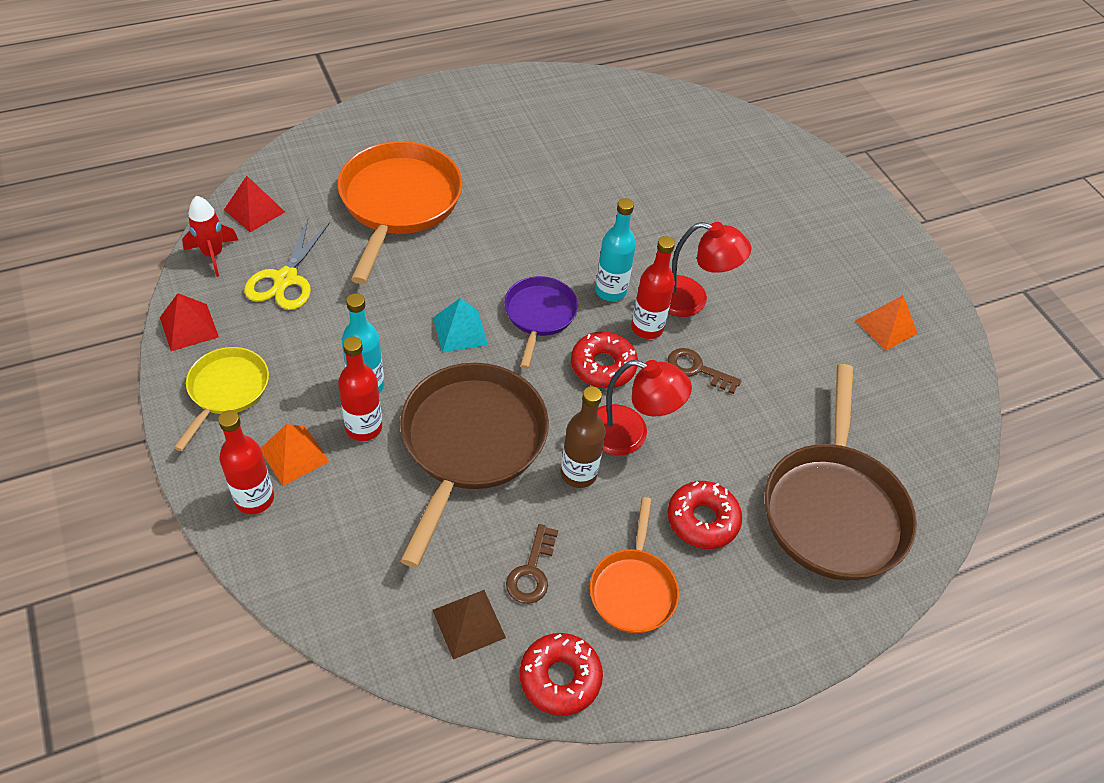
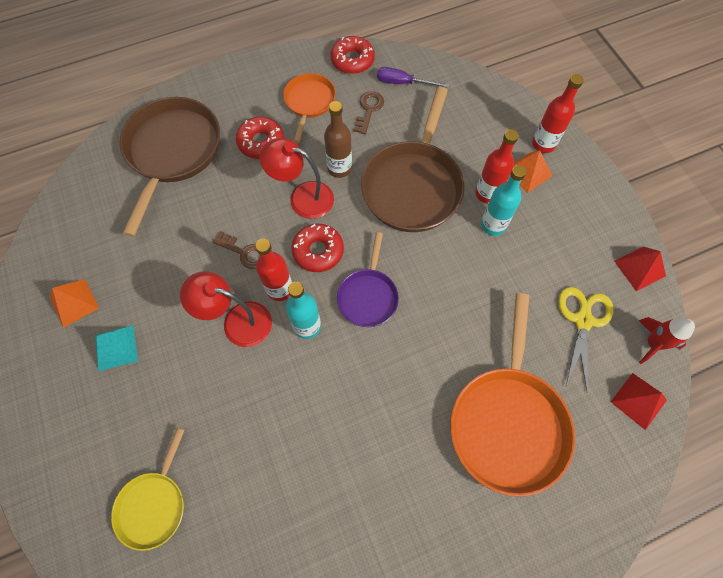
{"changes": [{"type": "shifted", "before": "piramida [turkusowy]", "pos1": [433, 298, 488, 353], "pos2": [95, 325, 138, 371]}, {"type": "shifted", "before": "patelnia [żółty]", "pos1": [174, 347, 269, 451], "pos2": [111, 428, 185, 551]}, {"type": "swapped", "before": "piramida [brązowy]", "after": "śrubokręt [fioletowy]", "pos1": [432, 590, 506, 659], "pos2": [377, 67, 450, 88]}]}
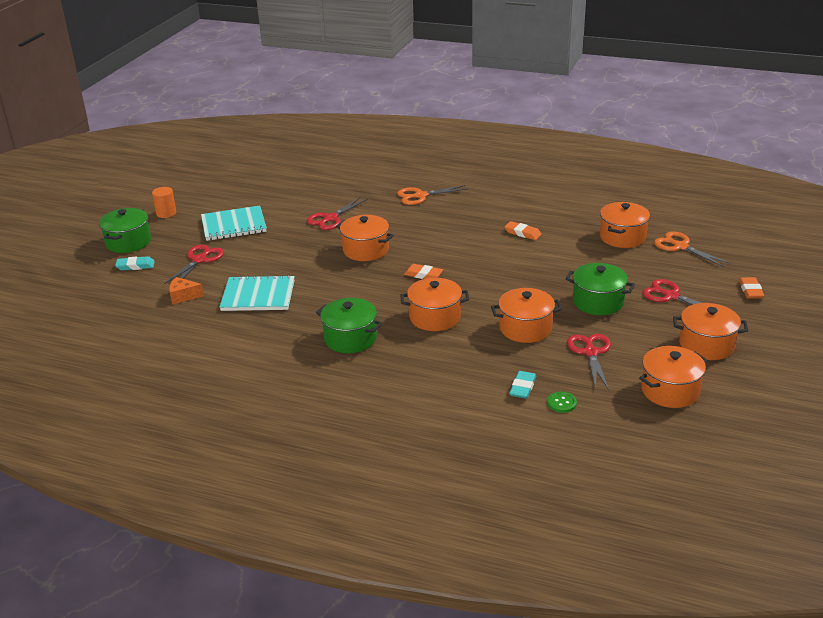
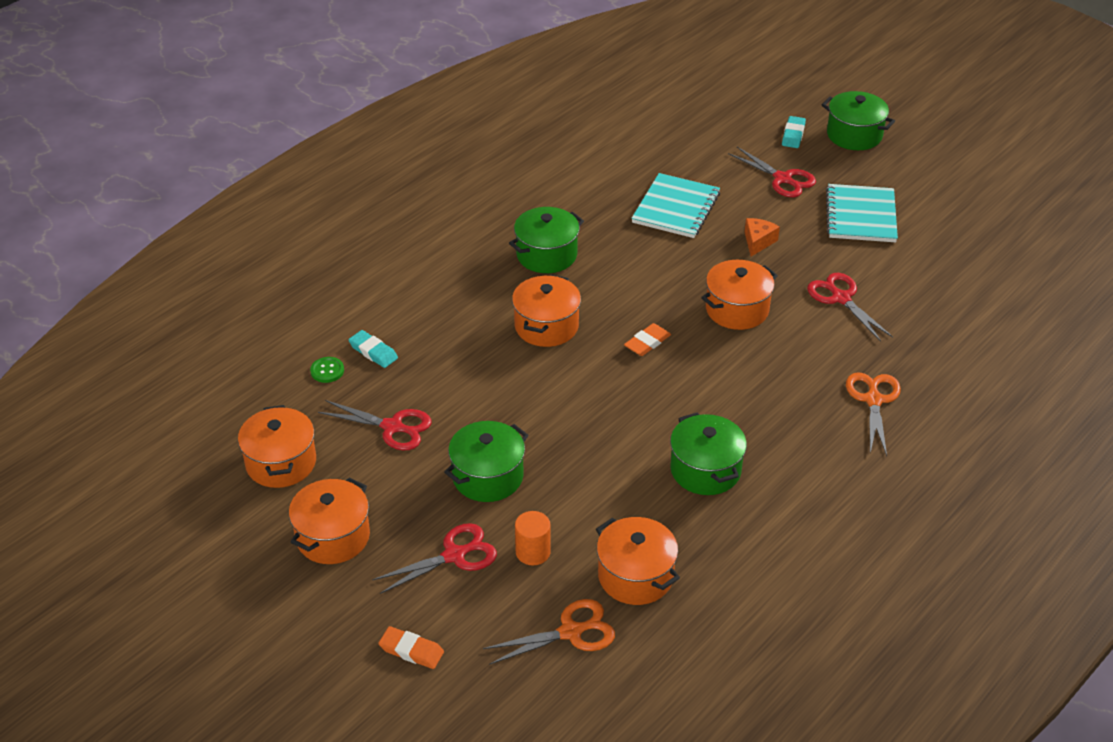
{"changes": [{"type": "shifted", "before": "walec [pomarańczowy]", "pos1": [152, 187, 176, 218], "pos2": [515, 511, 551, 565]}, {"type": "swapped", "before": "gumka do mazania [pomarańczowy]", "after": "garnek [zielony]", "pos1": [505, 221, 542, 240], "pos2": [670, 413, 747, 495]}, {"type": "shifted", "before": "ser [pomarańczowy]", "pos1": [169, 277, 204, 304], "pos2": [745, 218, 780, 256]}, {"type": "gone", "before": "garnek [pomarańczowy]", "pos1": [491, 288, 562, 343]}]}
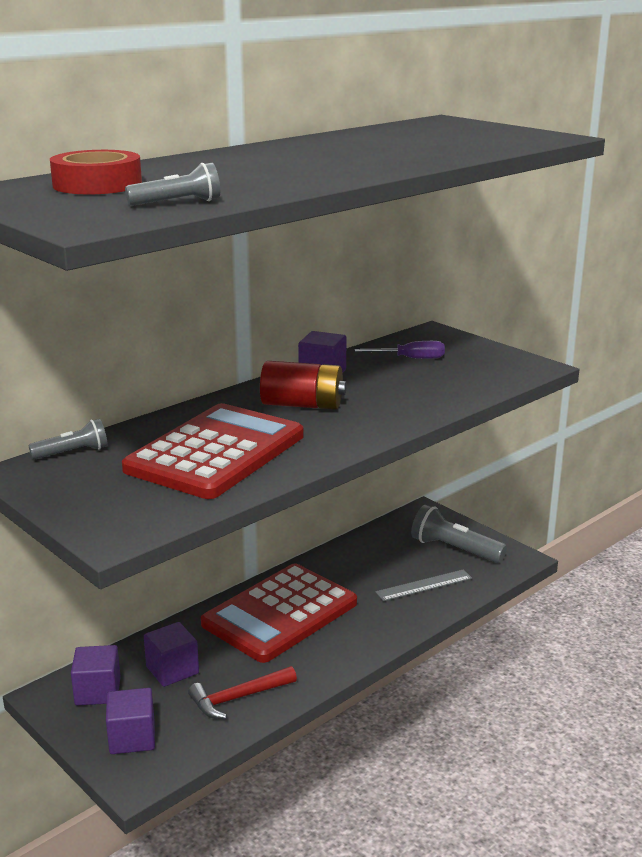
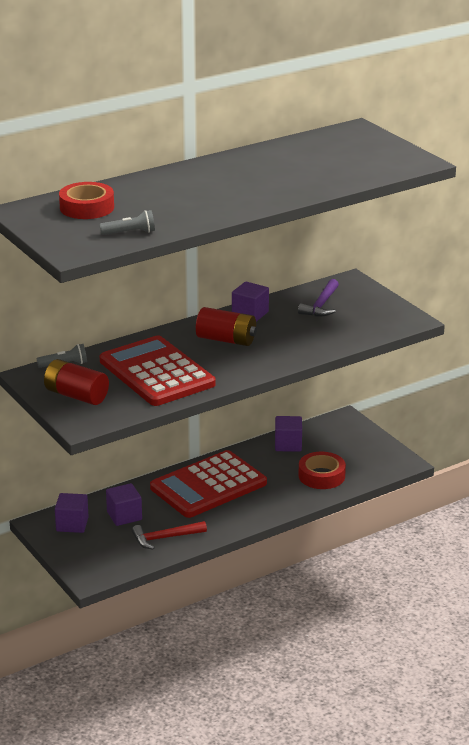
{"changes": [{"type": "swapped", "before": "śrubokręt [fioletowy]", "after": "młotek [fioletowy]", "pos1": [355, 341, 445, 359], "pos2": [298, 279, 339, 316]}, {"type": "rotated", "before": "kalkulator [czerwony]", "pos1": [122, 403, 303, 499], "pos2": [100, 335, 216, 406], "turn": -75}, {"type": "gone", "before": "latarka [szary]", "pos1": [411, 505, 507, 563]}, {"type": "swapped", "before": "linijka [szary]", "after": "taśma klejąca [czerwony]", "pos1": [375, 569, 472, 602], "pos2": [299, 452, 346, 489]}, {"type": "shifted", "before": "sześcian [fioletowy]", "pos1": [106, 688, 155, 754], "pos2": [275, 416, 302, 452]}, {"type": "new", "after": "bateria [czerwony]", "pos2": [44, 359, 109, 405]}]}
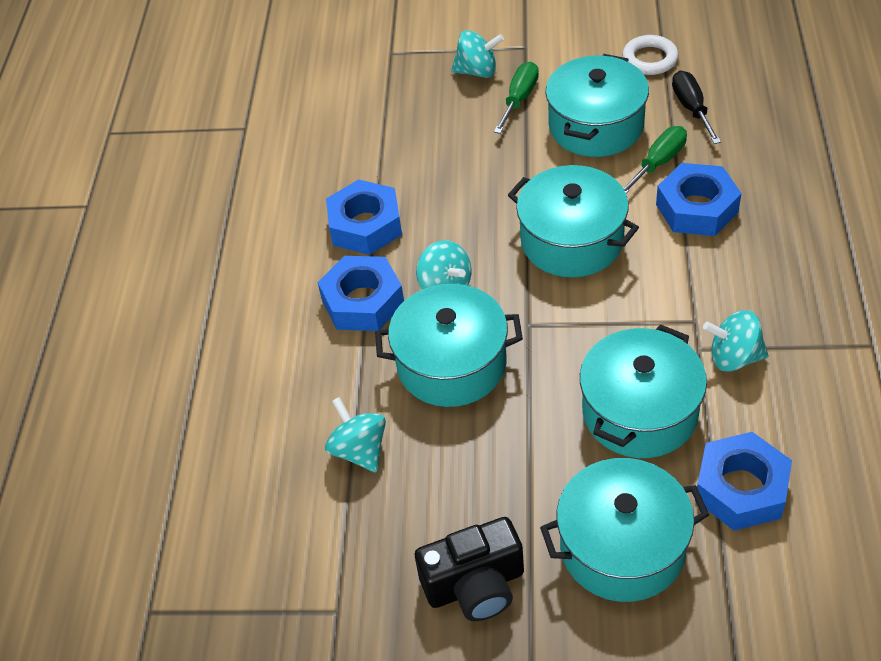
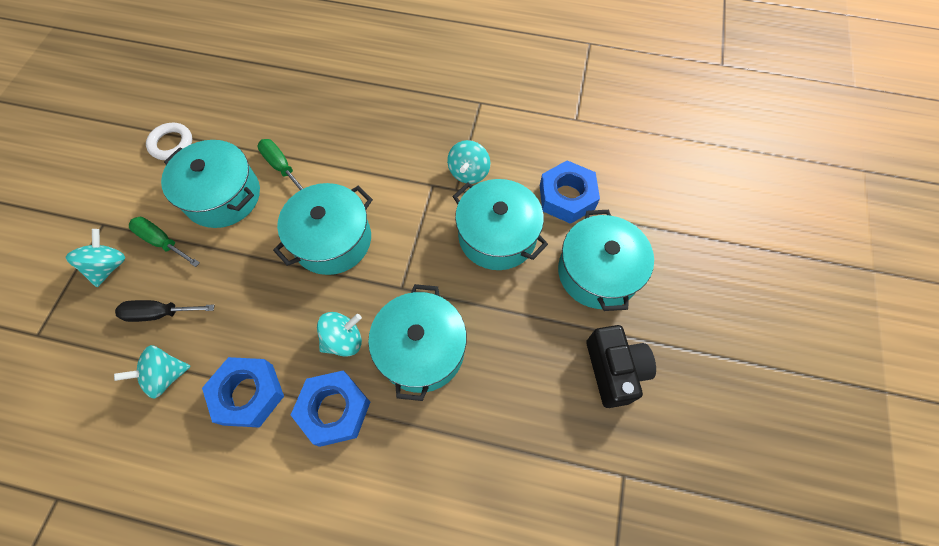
{"changes": [{"type": "shifted", "before": "śrubokręt [czarny]", "pos1": [672, 71, 721, 144], "pos2": [115, 300, 214, 322]}, {"type": "gone", "before": "nakrętka [niebieski]", "pos1": [656, 163, 742, 236]}, {"type": "shifted", "before": "bączek [turkusowy]", "pos1": [325, 397, 386, 472], "pos2": [114, 345, 190, 399]}]}
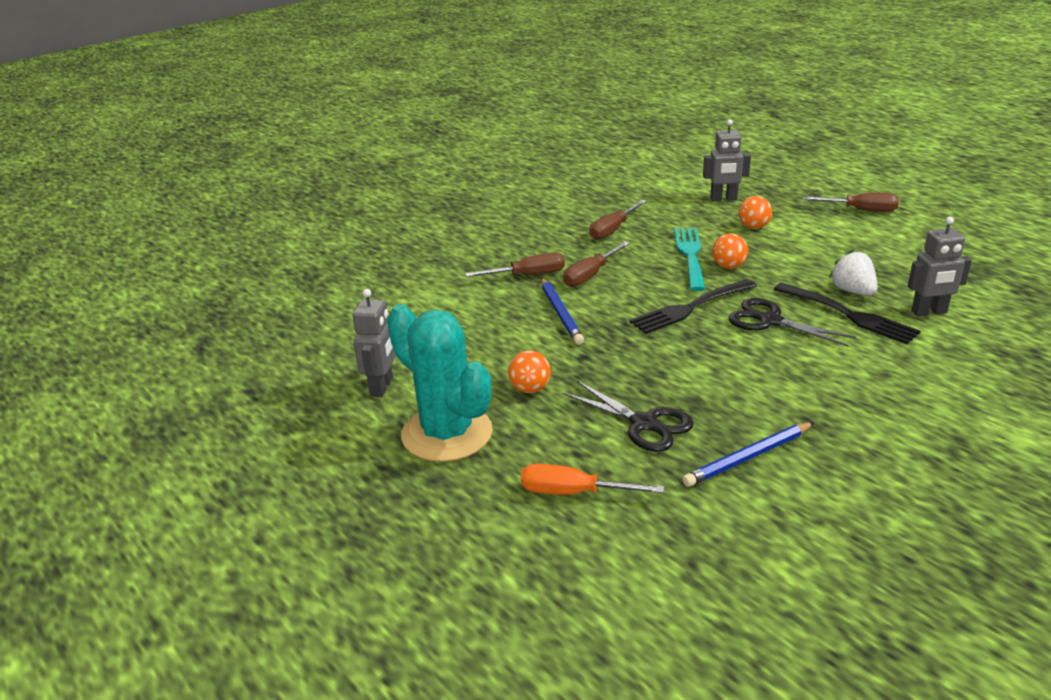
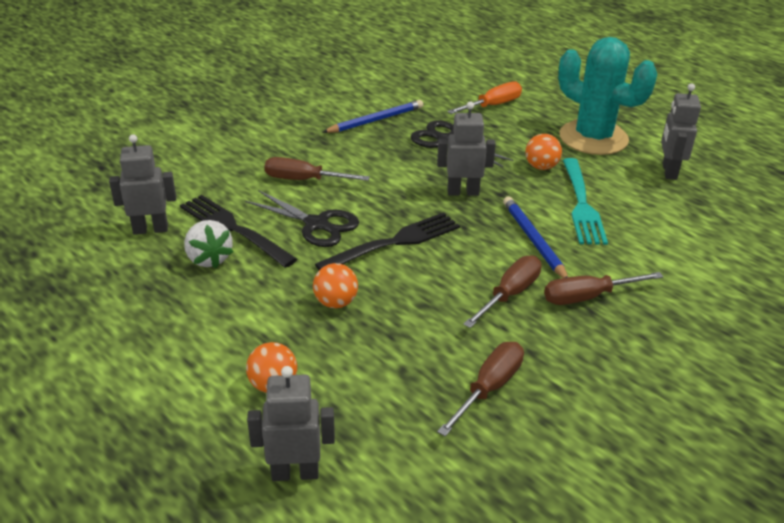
{"changes": [{"type": "shifted", "before": "śrubokręt [brązowy]", "pos1": [803, 193, 899, 212], "pos2": [265, 157, 370, 181]}, {"type": "shifted", "before": "widelec [turkusowy]", "pos1": [674, 228, 706, 291], "pos2": [563, 158, 608, 245]}, {"type": "rotated", "before": "śrubokręt [pomarańczowy]", "pos1": [521, 463, 664, 495], "pos2": [447, 81, 522, 114], "turn": -45}, {"type": "new", "after": "robot [szary]", "pos2": [437, 102, 496, 196]}]}
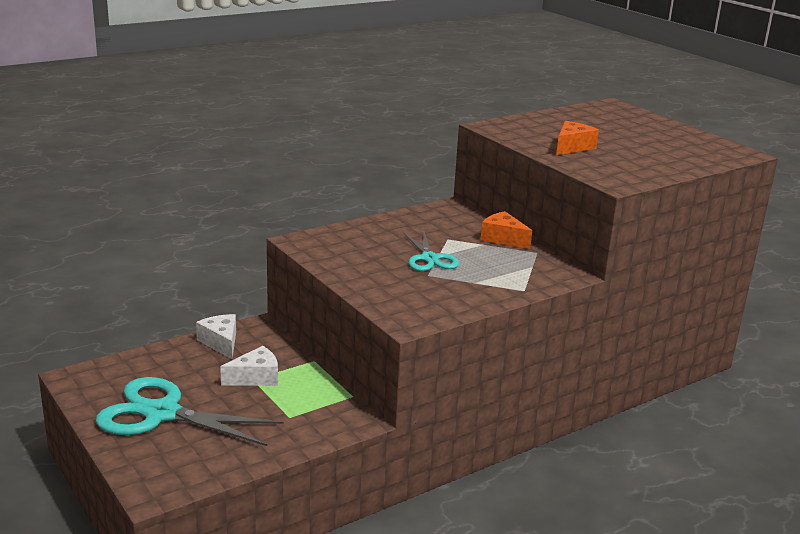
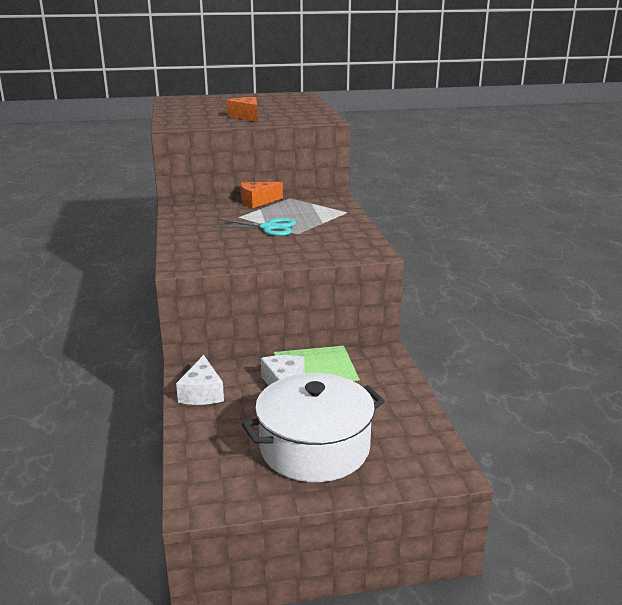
{"changes": [{"type": "rotated", "before": "ser [biały]", "pos1": [196, 314, 236, 359], "pos2": [176, 355, 224, 405], "turn": -90}, {"type": "swapped", "before": "nożyczki [turkusowy]", "after": "garnek [biały]", "pos1": [96, 377, 284, 446], "pos2": [242, 373, 385, 482]}]}
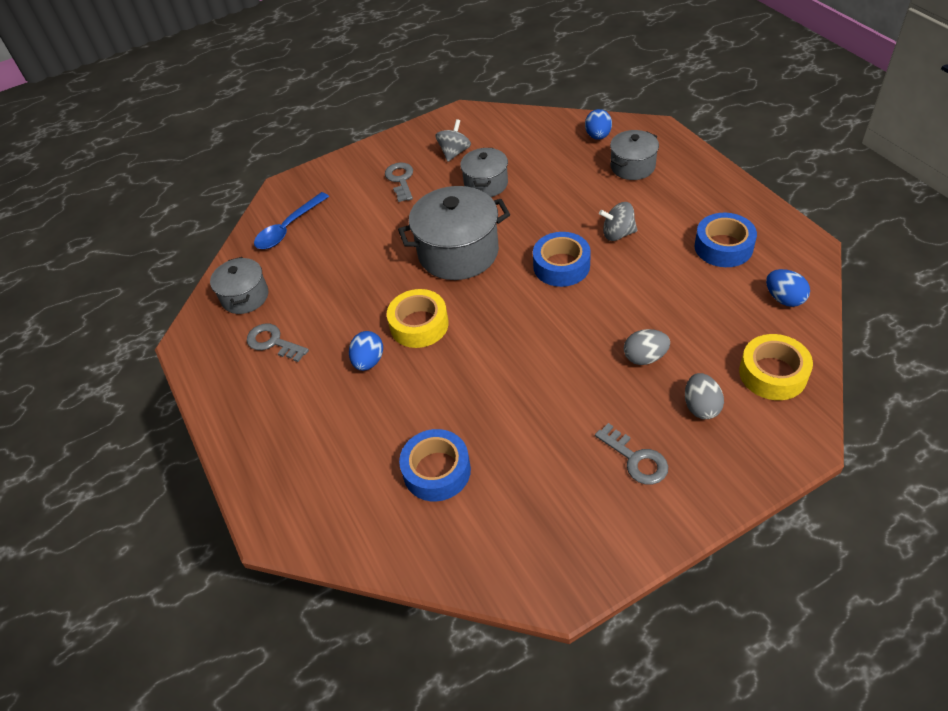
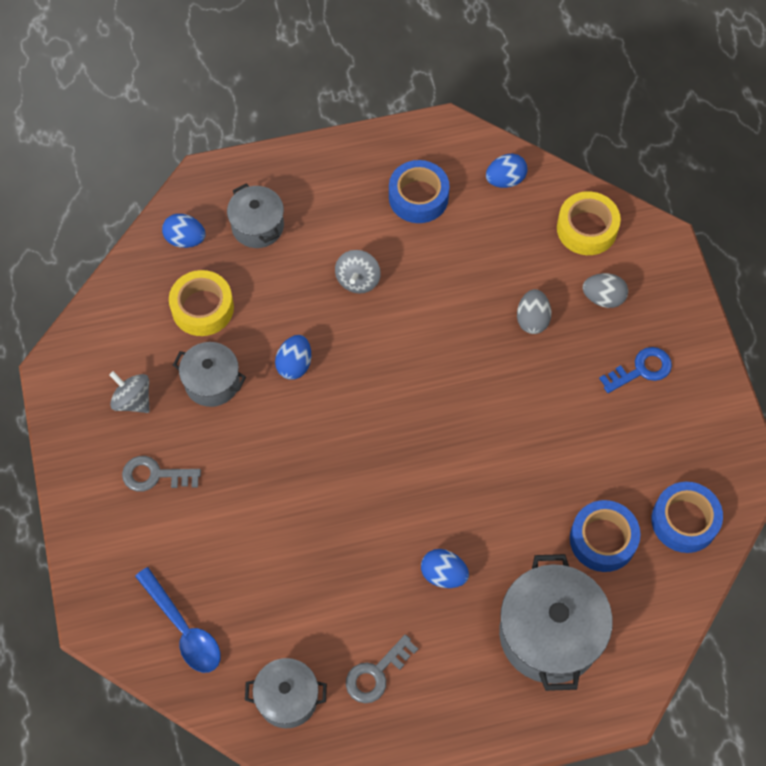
{"changes": [{"type": "shifted", "before": "garnek [szary]", "pos1": [398, 186, 510, 280], "pos2": [499, 554, 612, 691]}, {"type": "shifted", "before": "taśma klejąca [niebieski]", "pos1": [533, 232, 591, 287], "pos2": [651, 482, 723, 553]}, {"type": "shifted", "before": "taśma klejąca [żółty]", "pos1": [387, 289, 449, 348], "pos2": [169, 270, 234, 336]}, {"type": "repainted", "before": "klucz [szary]", "after": "klucz [niebieski]", "pos1": [595, 423, 668, 485], "pos2": [599, 347, 672, 393]}, {"type": "new", "after": "jajko [niebieski]", "pos2": [275, 335, 311, 380]}]}
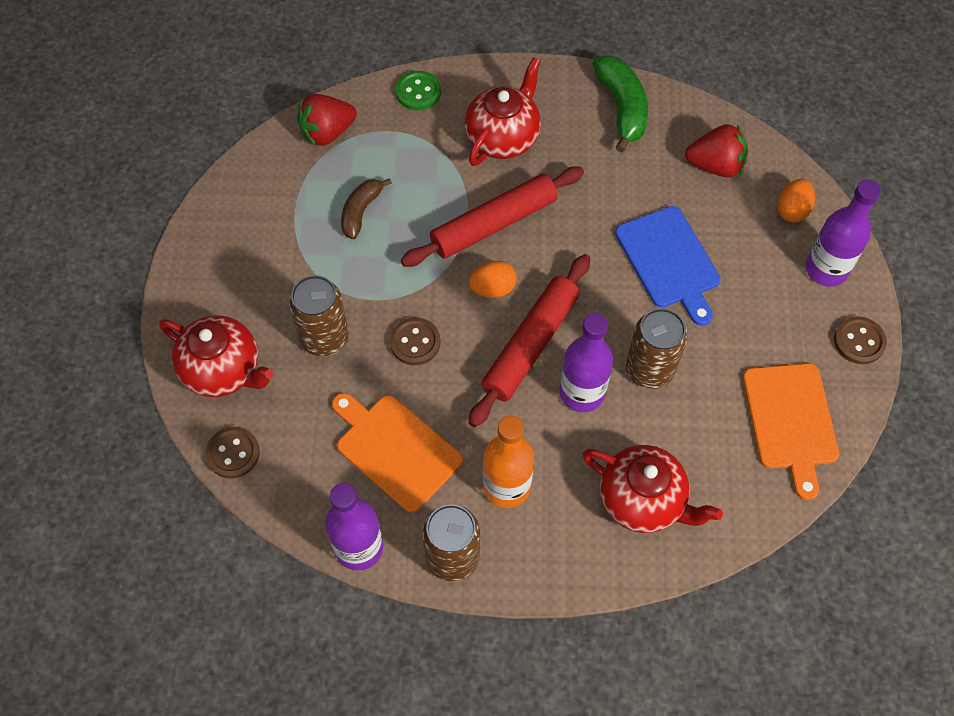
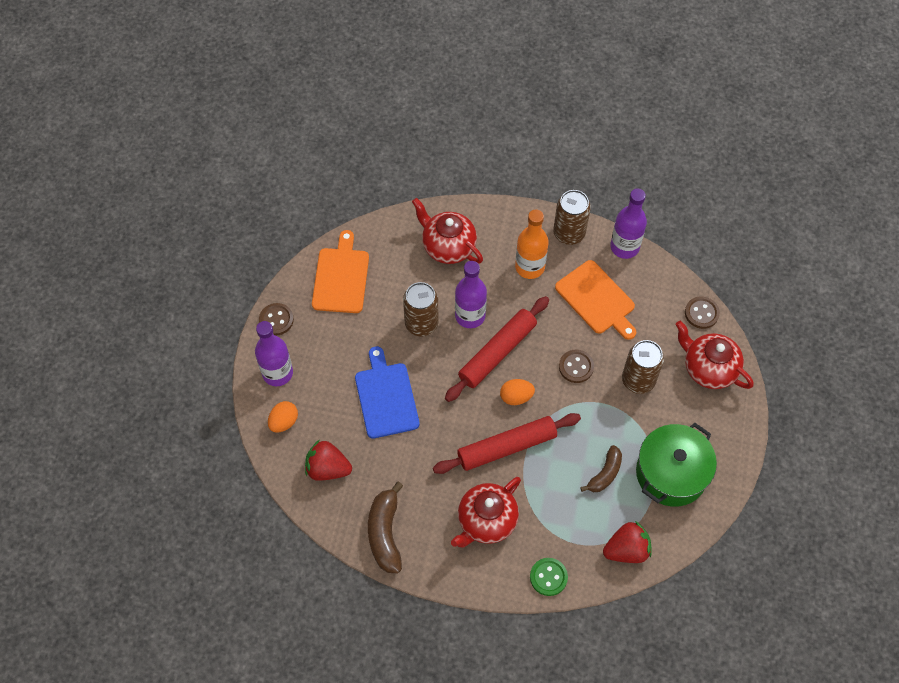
{"changes": [{"type": "repainted", "before": "banan [zielony]", "after": "banan [brązowy]", "pos1": [592, 55, 648, 153], "pos2": [368, 482, 403, 573]}, {"type": "new", "after": "garnek [zielony]", "pos2": [636, 423, 717, 507]}]}
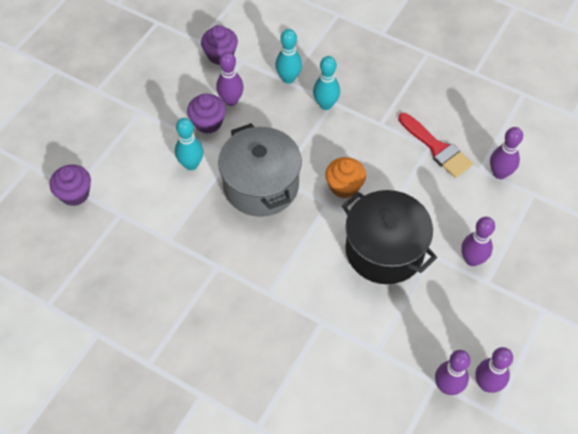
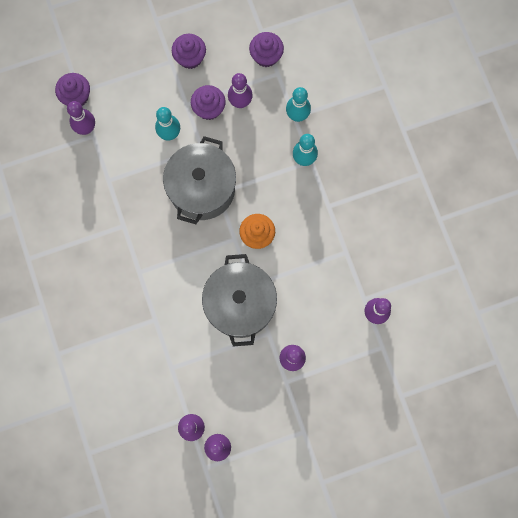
{"changes": [{"type": "gone", "before": "pędzel [czerwony]", "pos1": [398, 113, 473, 178]}, {"type": "repainted", "before": "garnek [czarny]", "after": "garnek [szary]", "pos1": [342, 190, 437, 284], "pos2": [202, 254, 277, 347]}, {"type": "new", "after": "muffinka [fioletowy]", "pos2": [172, 34, 206, 69]}, {"type": "new", "after": "kręgiel [fioletowy]", "pos2": [67, 101, 95, 135]}]}
